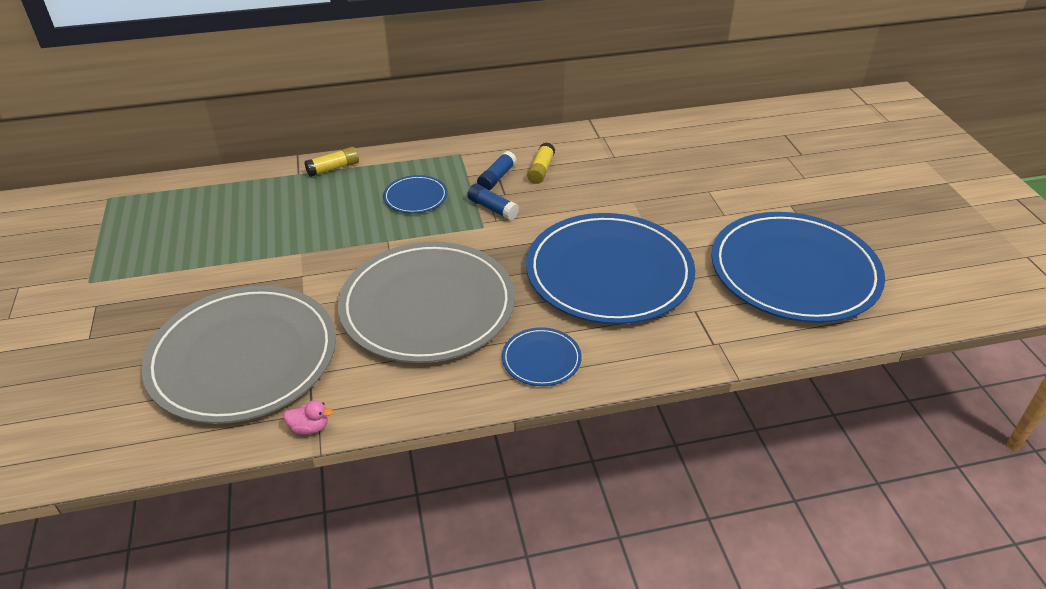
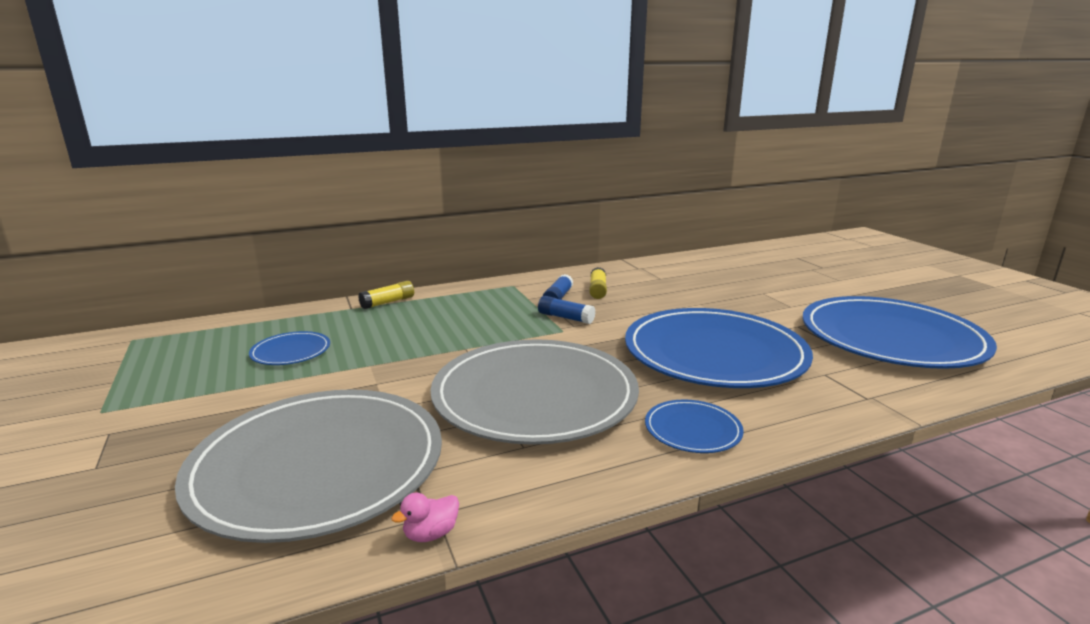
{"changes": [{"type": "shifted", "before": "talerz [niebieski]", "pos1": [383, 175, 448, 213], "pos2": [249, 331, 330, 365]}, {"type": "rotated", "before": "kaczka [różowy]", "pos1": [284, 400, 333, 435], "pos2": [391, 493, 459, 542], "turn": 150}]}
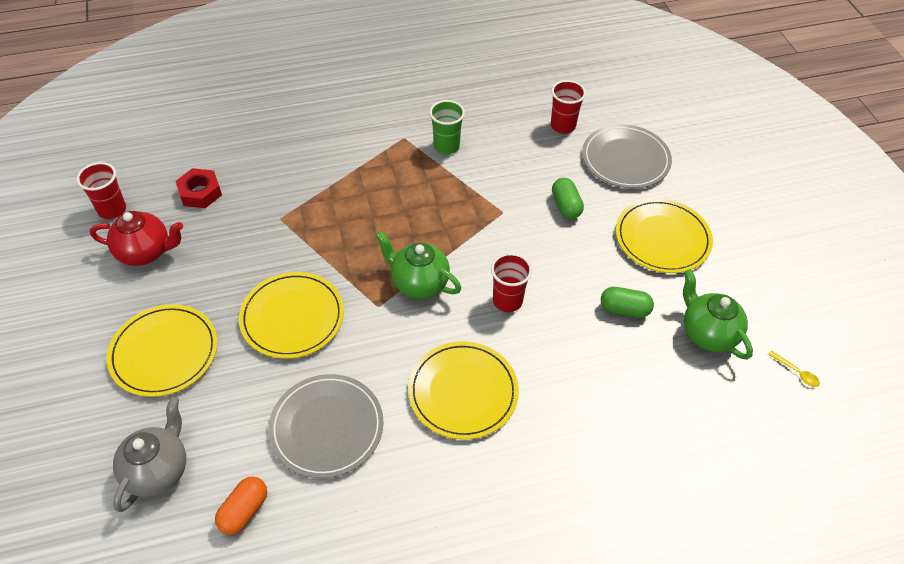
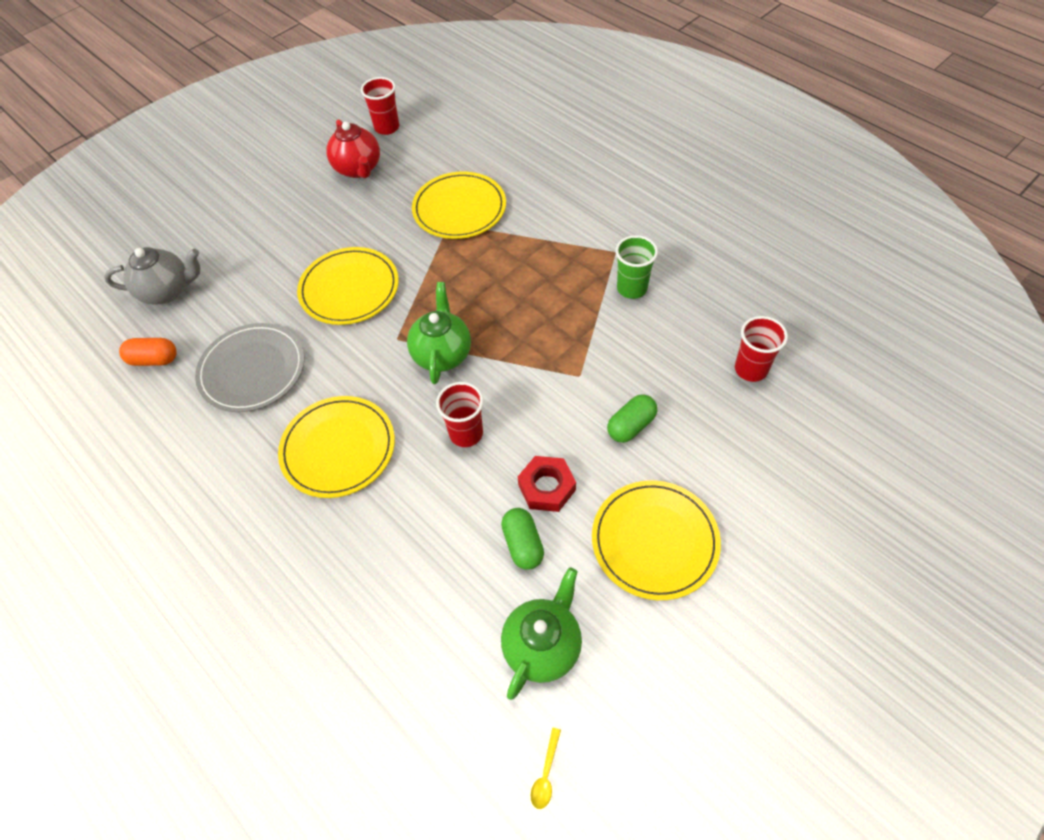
{"changes": [{"type": "gone", "before": "talerz [szary]", "pos1": [582, 124, 672, 188]}, {"type": "shifted", "before": "nakrętka [czerwony]", "pos1": [176, 168, 222, 208], "pos2": [518, 456, 576, 512]}, {"type": "shifted", "before": "talerz [żółty]", "pos1": [107, 304, 218, 397], "pos2": [412, 172, 506, 239]}]}
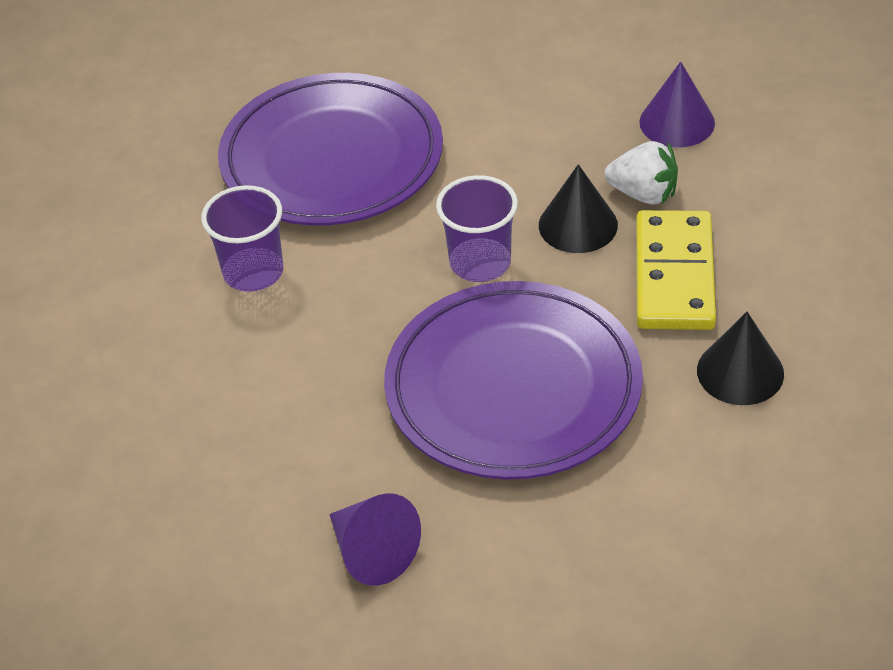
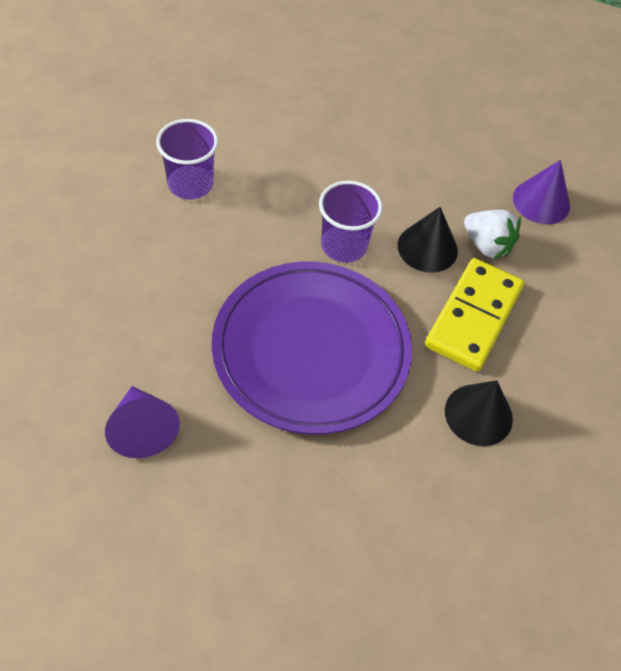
{"changes": [{"type": "gone", "before": "talerz [fioletowy]", "pos1": [218, 73, 443, 226]}]}
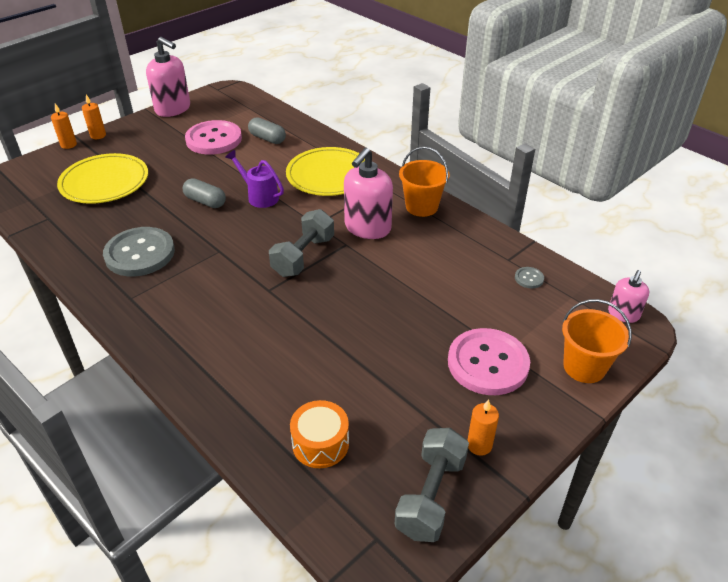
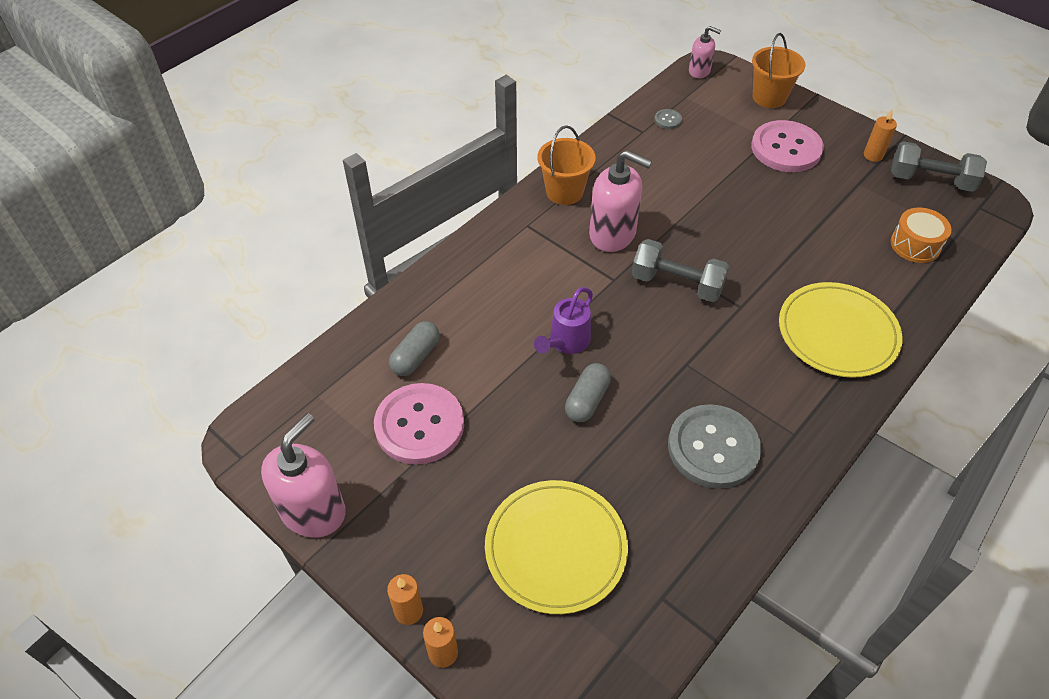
{"changes": [{"type": "shifted", "before": "talerz [żółty]", "pos1": [286, 147, 365, 196], "pos2": [779, 282, 902, 378]}]}
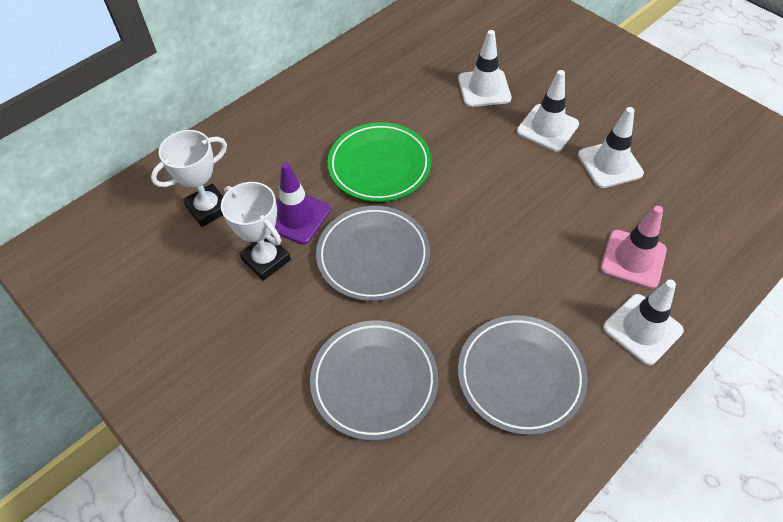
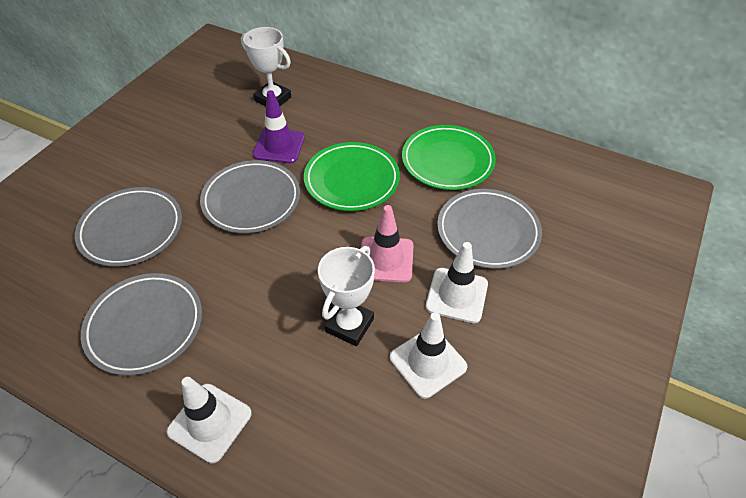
{"changes": [{"type": "swapped", "before": "pachołek [biały]", "after": "talerz [szary]", "pos1": [458, 30, 511, 107], "pos2": [437, 189, 542, 269]}, {"type": "shifted", "before": "puchar [biały]", "pos1": [221, 182, 291, 281], "pos2": [318, 246, 375, 346]}, {"type": "shifted", "before": "pachołek [różowy]", "pos1": [601, 206, 667, 289], "pos2": [361, 205, 413, 282]}, {"type": "new", "after": "talerz [zielony]", "pos2": [402, 125, 496, 190]}]}
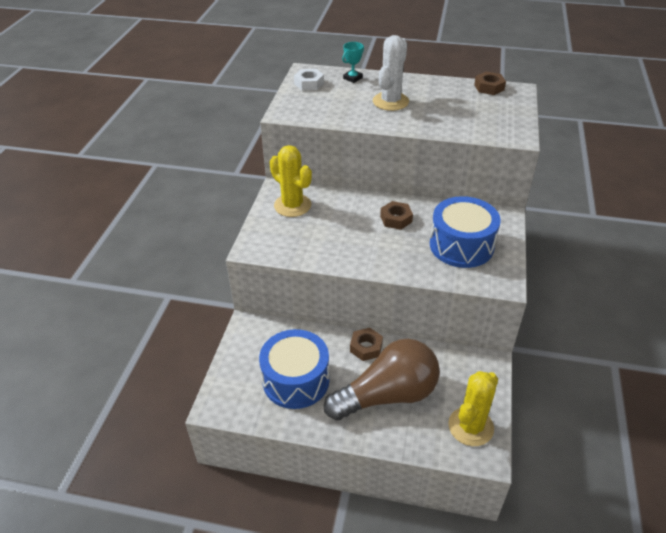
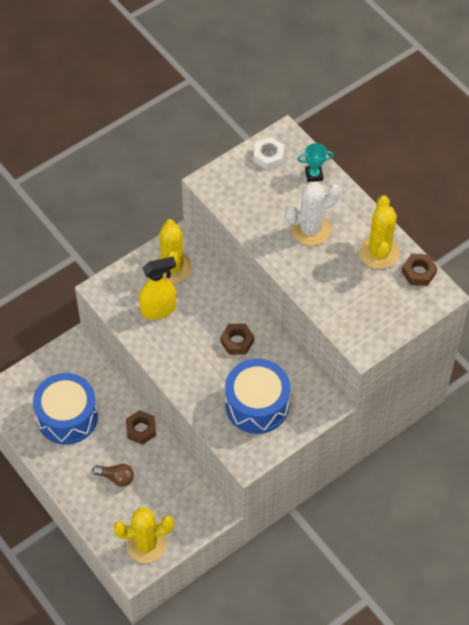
{"changes": [{"type": "scaled", "before": "żarówka [brązowy]", "pos1": [324, 339, 440, 420], "pos2": [93, 464, 134, 487], "scale": 0.4}, {"type": "new", "after": "kaktus [żółty]", "pos2": [359, 195, 400, 269]}, {"type": "new", "after": "spryskiwacz [żółty]", "pos2": [139, 257, 176, 320]}]}
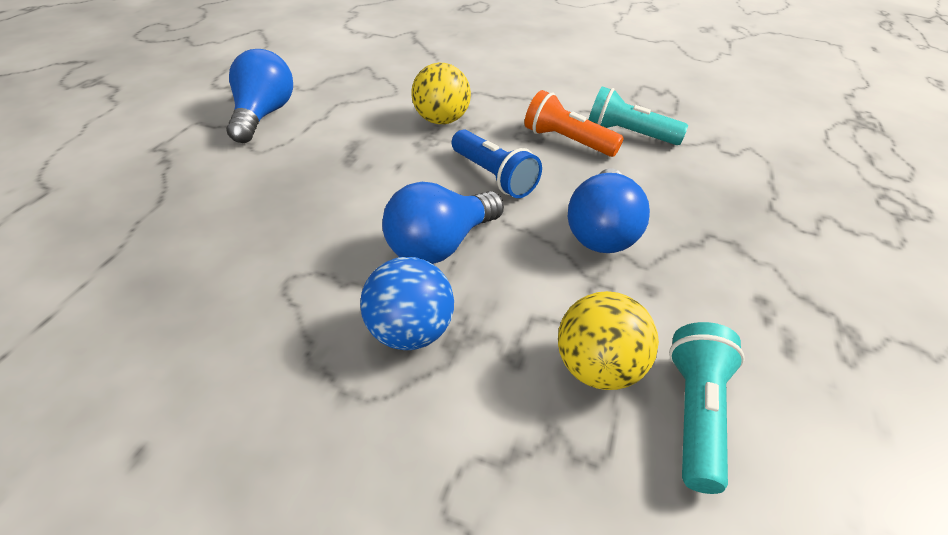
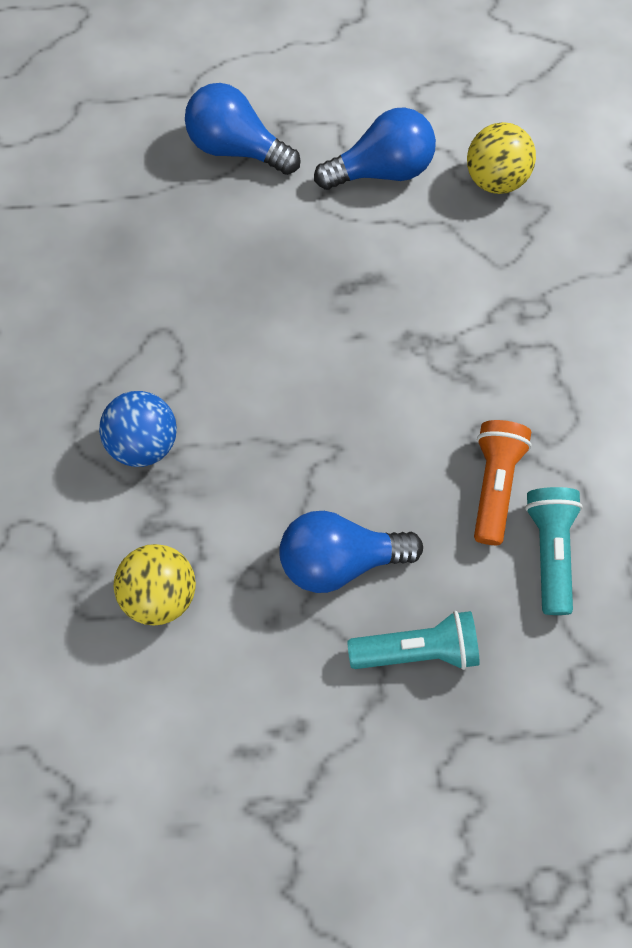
{"changes": [{"type": "shifted", "before": "piłka [żółty]", "pos1": [412, 63, 471, 124], "pos2": [467, 122, 536, 194]}, {"type": "gone", "before": "latarka [niebieski]", "pos1": [452, 130, 542, 198]}, {"type": "shifted", "before": "żarówka [niebieski]", "pos1": [382, 182, 504, 264], "pos2": [185, 83, 301, 175]}, {"type": "shifted", "before": "latarka [turkusowy]", "pos1": [669, 322, 744, 494], "pos2": [347, 611, 480, 670]}]}
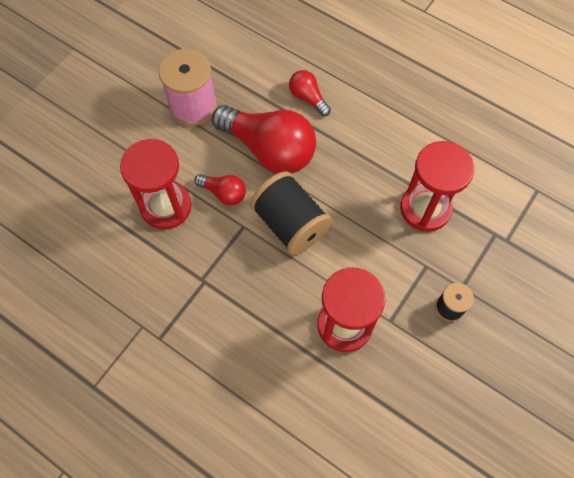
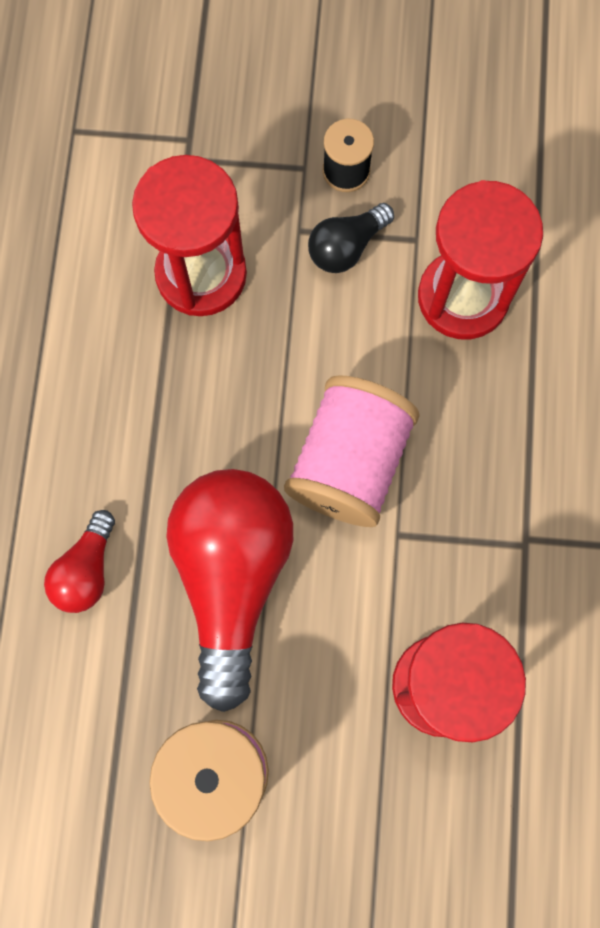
{"changes": [{"type": "repainted", "before": "szpulka [czarny]", "after": "szpulka [różowy]", "pos1": [250, 171, 332, 255], "pos2": [284, 375, 419, 527]}, {"type": "gone", "before": "żarówka [czerwony]", "pos1": [194, 174, 246, 205]}, {"type": "new", "after": "żarówka [czarny]", "pos2": [308, 203, 394, 273]}]}
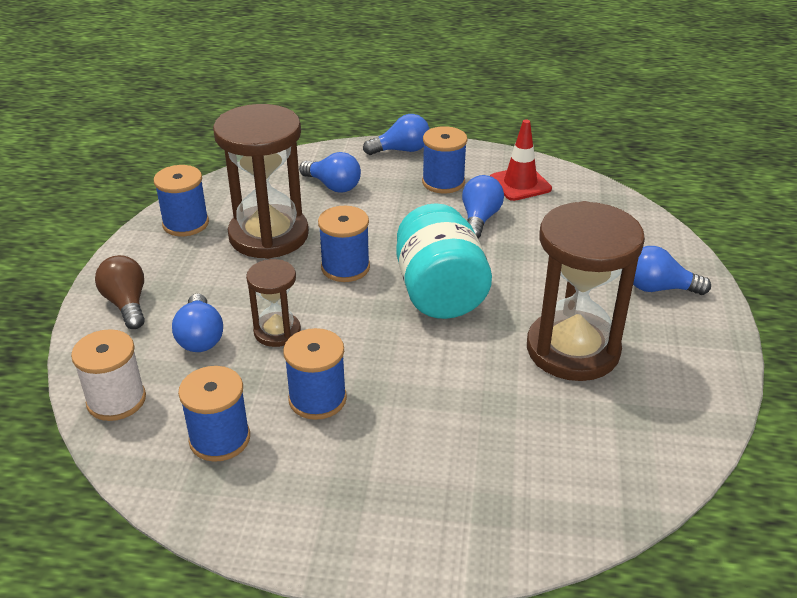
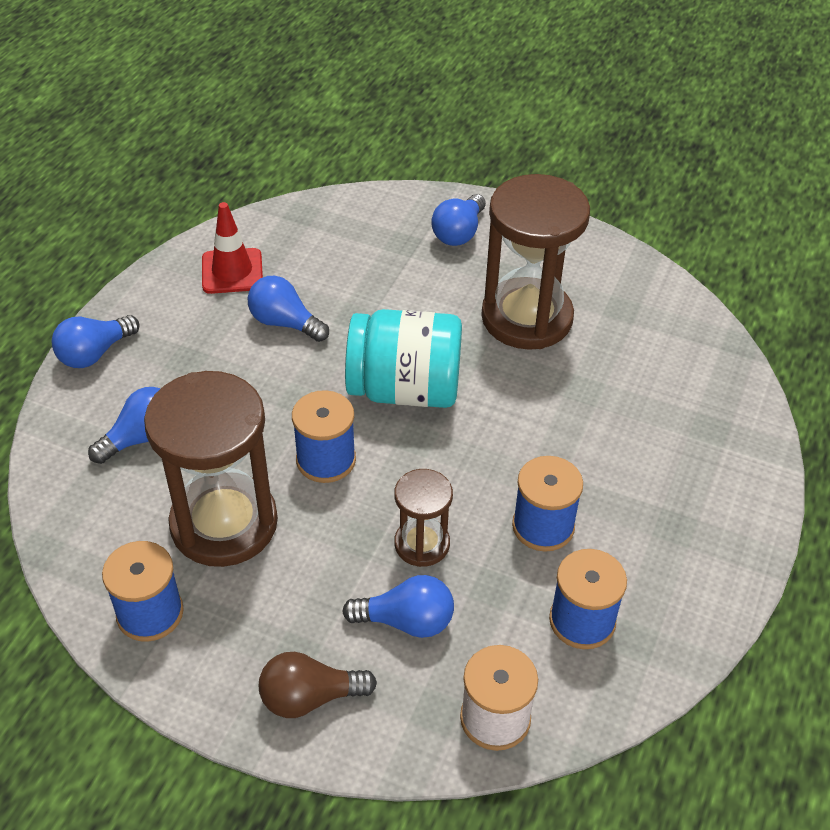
{"changes": [{"type": "rotated", "before": "żarówka [niebieski]", "pos1": [363, 114, 429, 155], "pos2": [52, 315, 140, 368], "turn": -135}, {"type": "gone", "before": "szpulka [niebieski]", "pos1": [422, 126, 467, 193]}]}
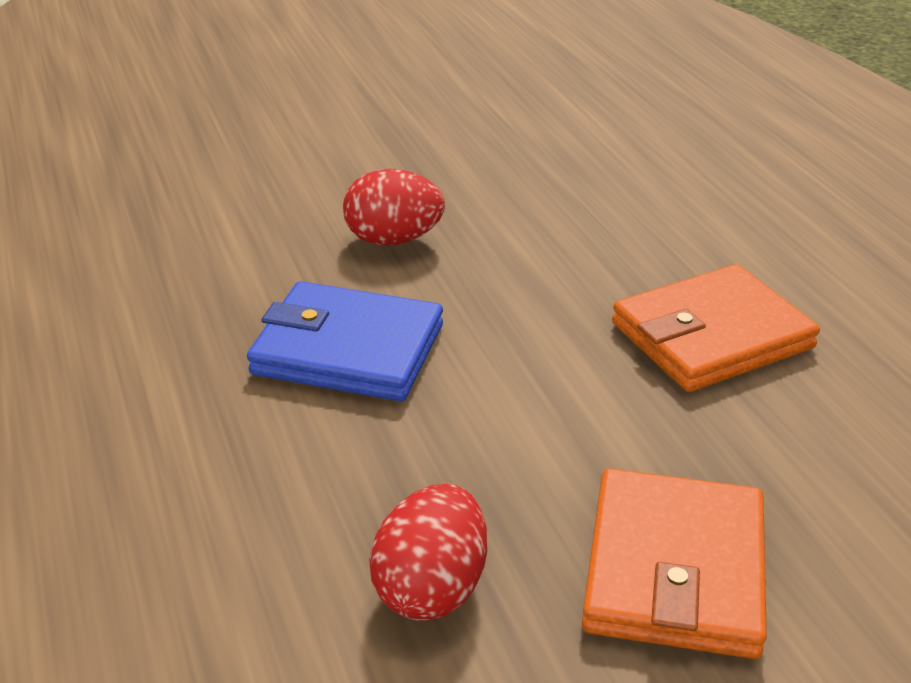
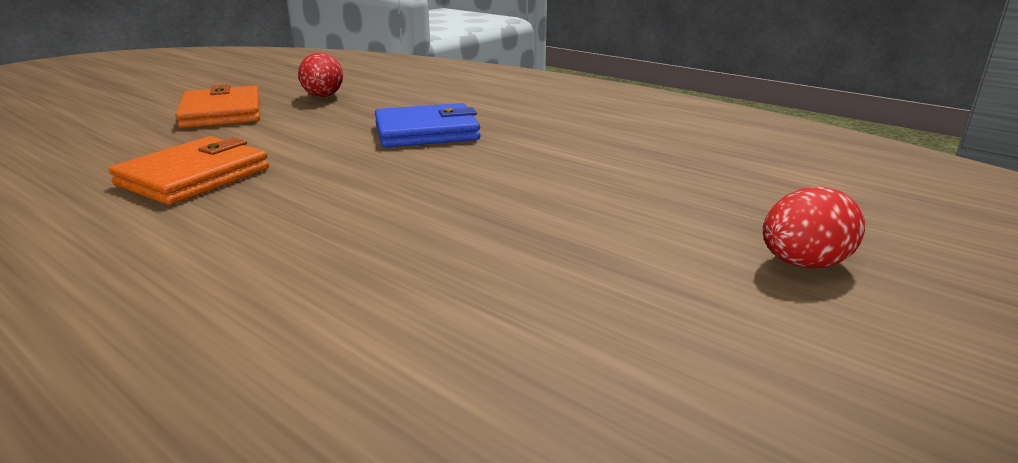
{"changes": [{"type": "shifted", "before": "jajko [czerwony]", "pos1": [343, 169, 445, 246], "pos2": [763, 186, 865, 268]}]}
